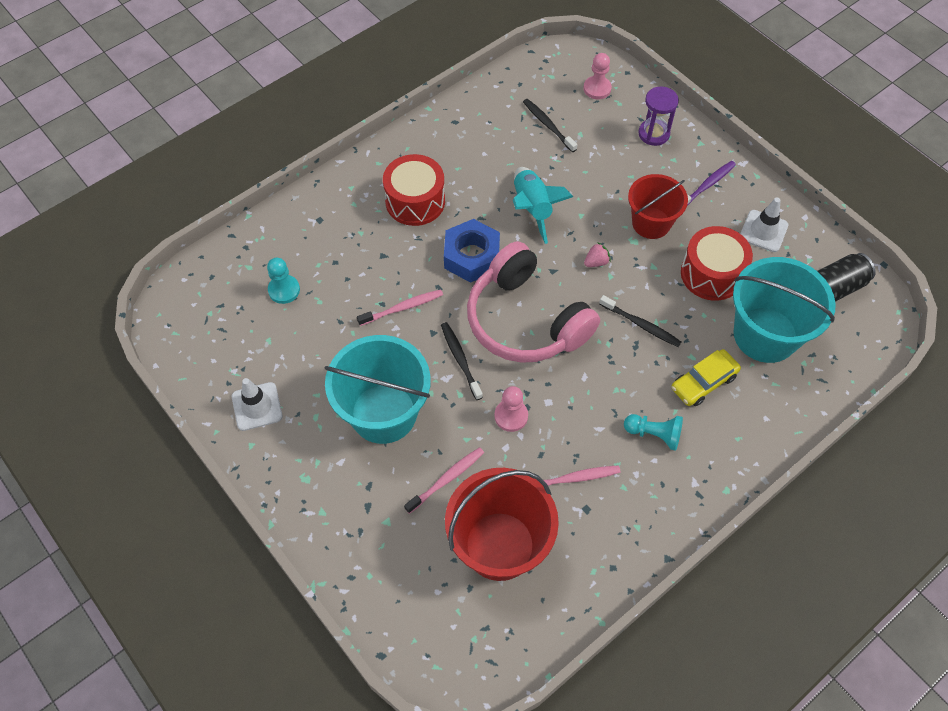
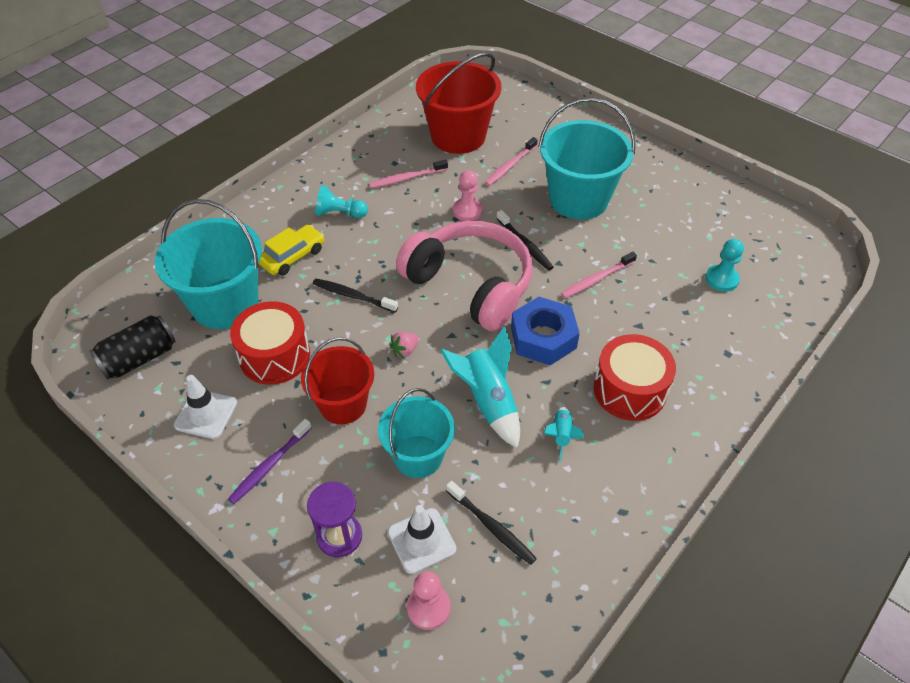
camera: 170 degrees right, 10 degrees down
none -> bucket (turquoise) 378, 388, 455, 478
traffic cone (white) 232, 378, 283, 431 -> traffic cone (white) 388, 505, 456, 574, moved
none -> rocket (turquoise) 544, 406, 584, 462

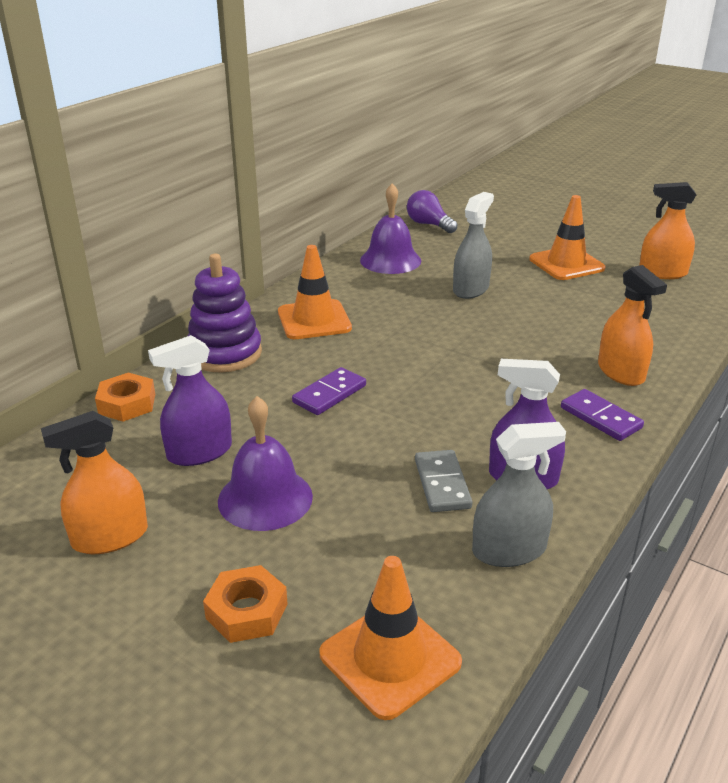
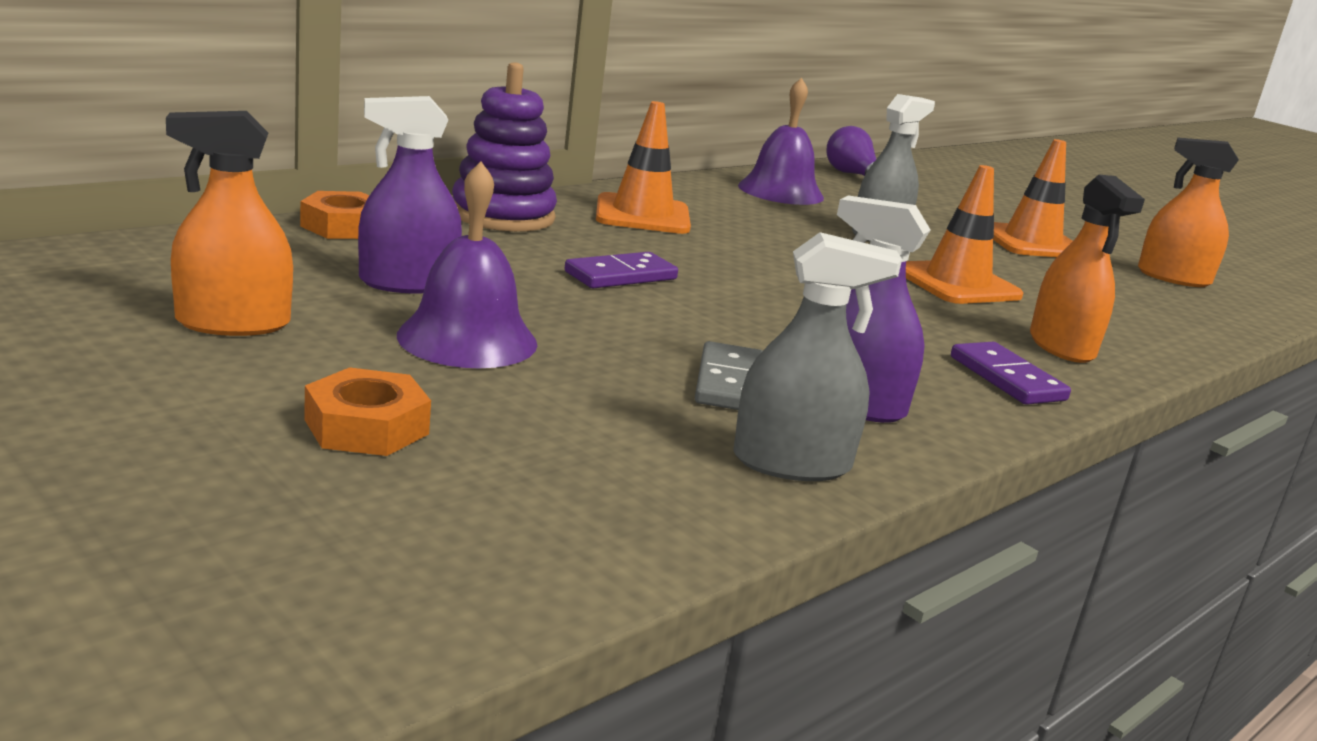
camera: 10 degrees right, 10 degrees down
traffic cone (orange) 319, 556, 462, 720 -> traffic cone (orange) 906, 165, 1023, 304, moved

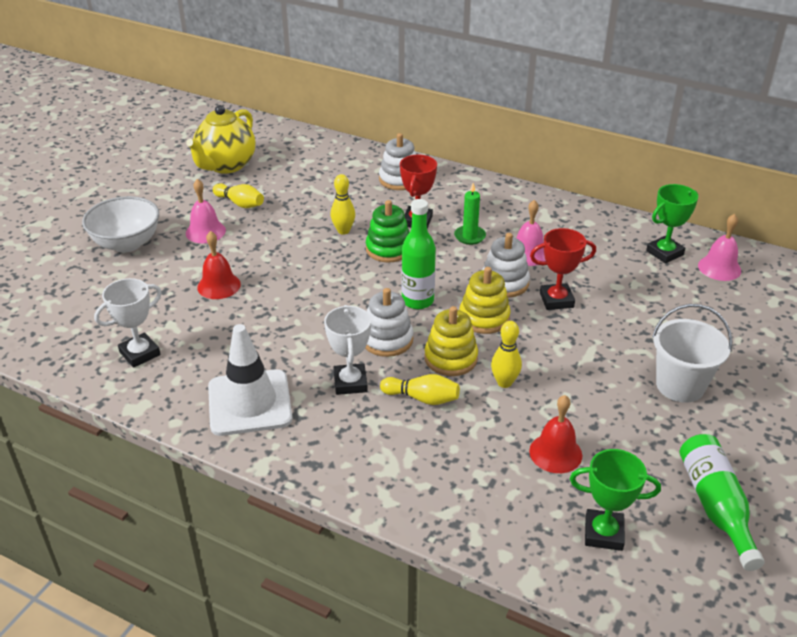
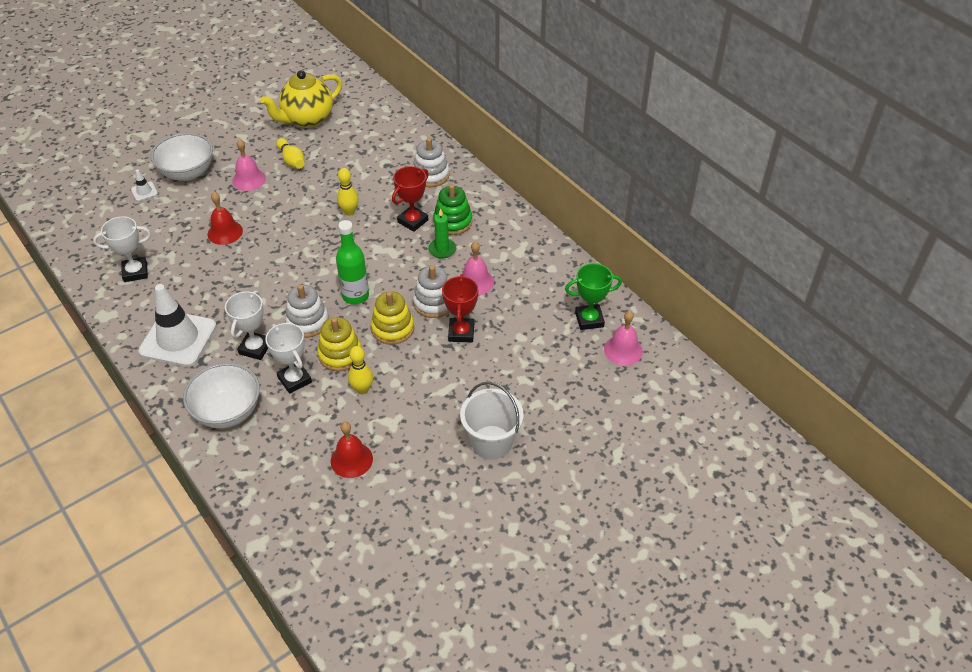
camera: 25 degrees right, 10 degrees up
none -> traffic cone (white) 131, 170, 158, 201
none -> bowl (white) 183, 363, 260, 429
bowling pin (yellow) 380, 374, 460, 405 -> trophy (white) 265, 323, 312, 394
stacking toy (green) 366, 200, 410, 263 -> stacking toy (green) 433, 184, 472, 235, moved
trophy (red) 530, 228, 596, 310 -> trophy (red) 442, 274, 478, 342, 75 degrees clockwise
trophy (green) 570, 449, 661, 551 -> none
bottle (green) 680, 434, 764, 571 -> none

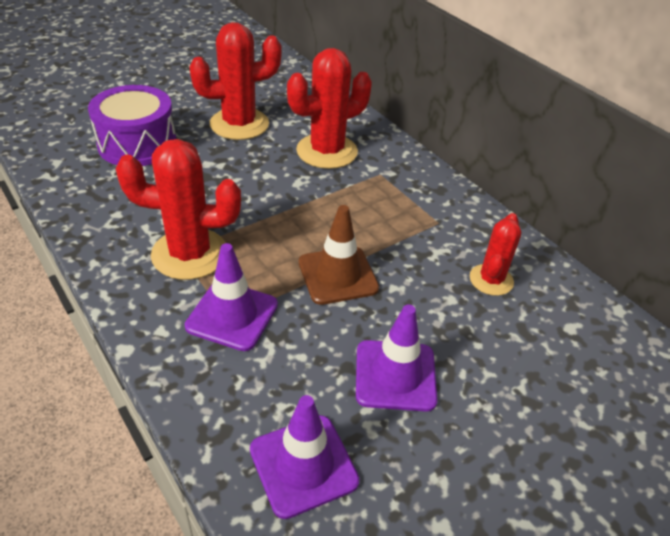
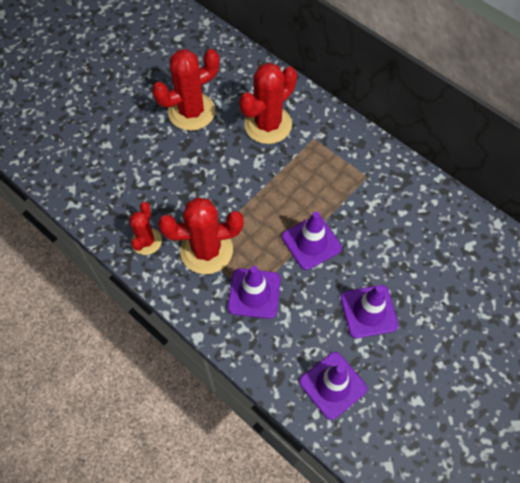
camera: 10 degrees left, 20 degrees up
cactus (red) 470, 213, 521, 296 -> cactus (red) 130, 202, 162, 255, moved
traffic cone (brown) 299, 205, 379, 305 -> traffic cone (purple) 282, 212, 342, 270
drum (purple) 88, 85, 176, 166 -> none

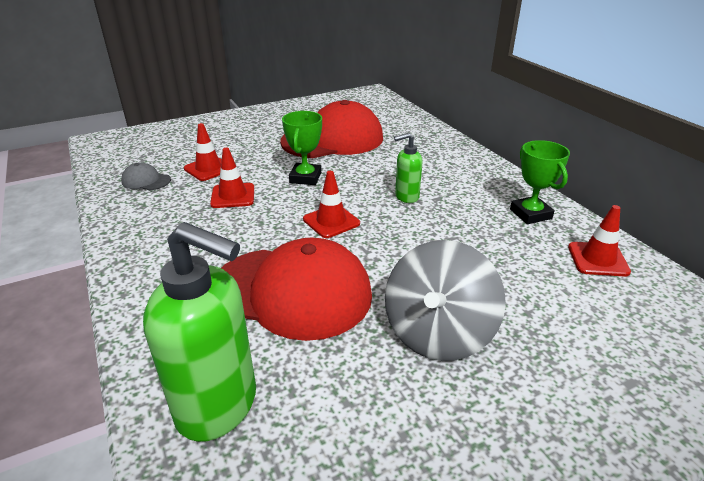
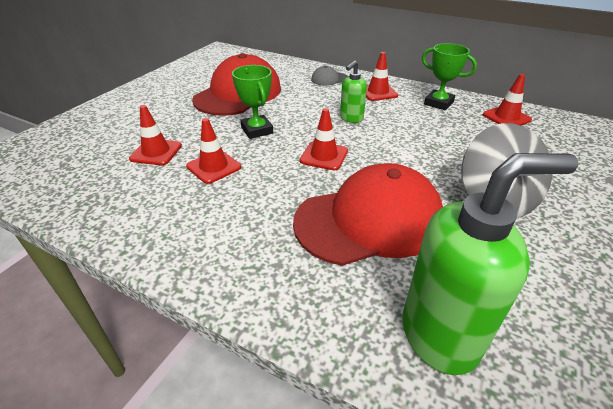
camera: 35 degrees left, 5 degrees up
cap (grey) 121, 162, 171, 190 -> cap (grey) 311, 66, 348, 86, moved
none -> traffic cone (red) 366, 52, 398, 101

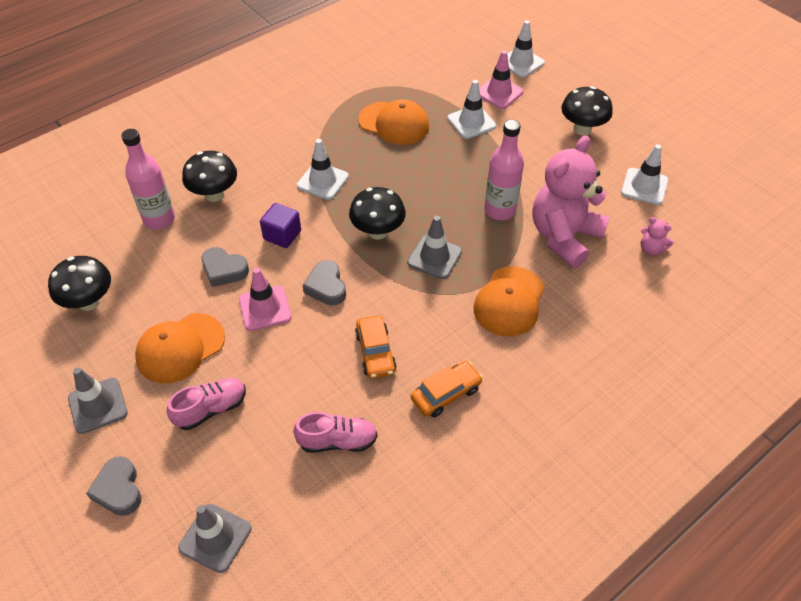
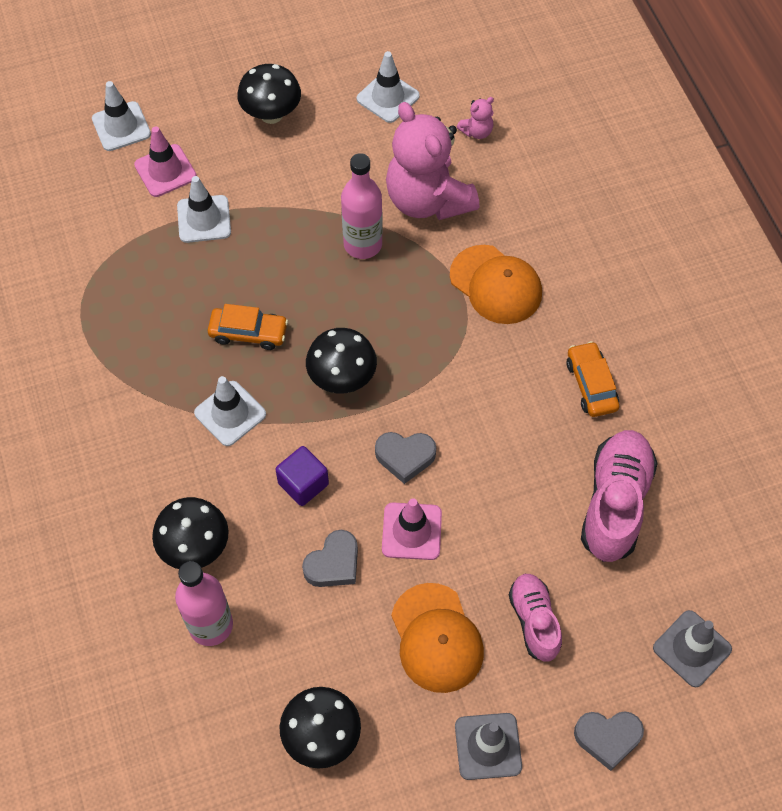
camera: 70 degrees left, 10 degrees up
car (orange) 355, 316, 397, 379 -> car (orange) 208, 304, 288, 350, moved
shoe (pink) 293, 412, 378, 453 -> shoe (pink) 581, 430, 658, 562, x1.62
cap (orange) 358, 99, 429, 145 -> none
traffic cone (grey) 407, 216, 462, 279 -> none

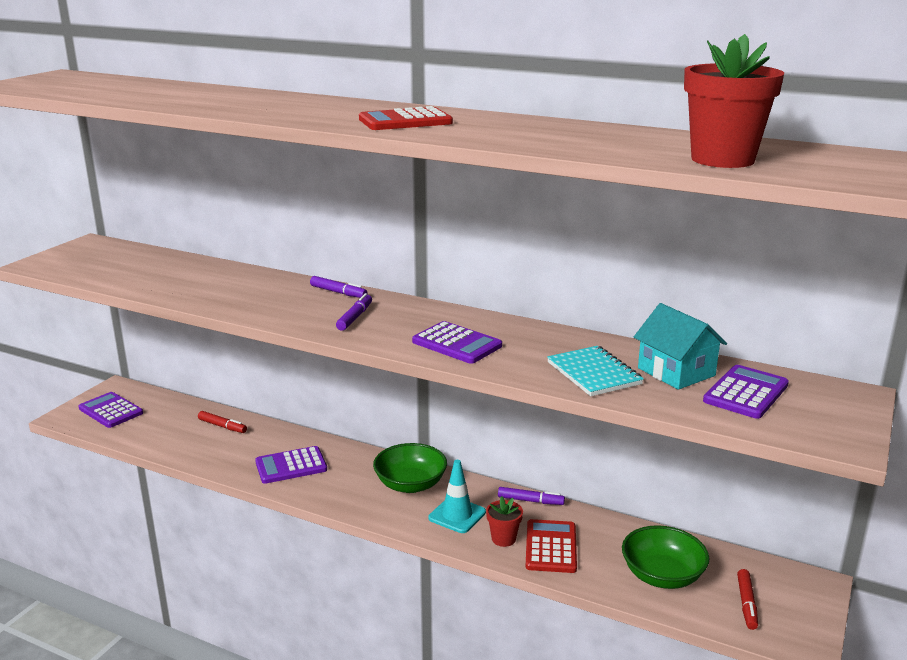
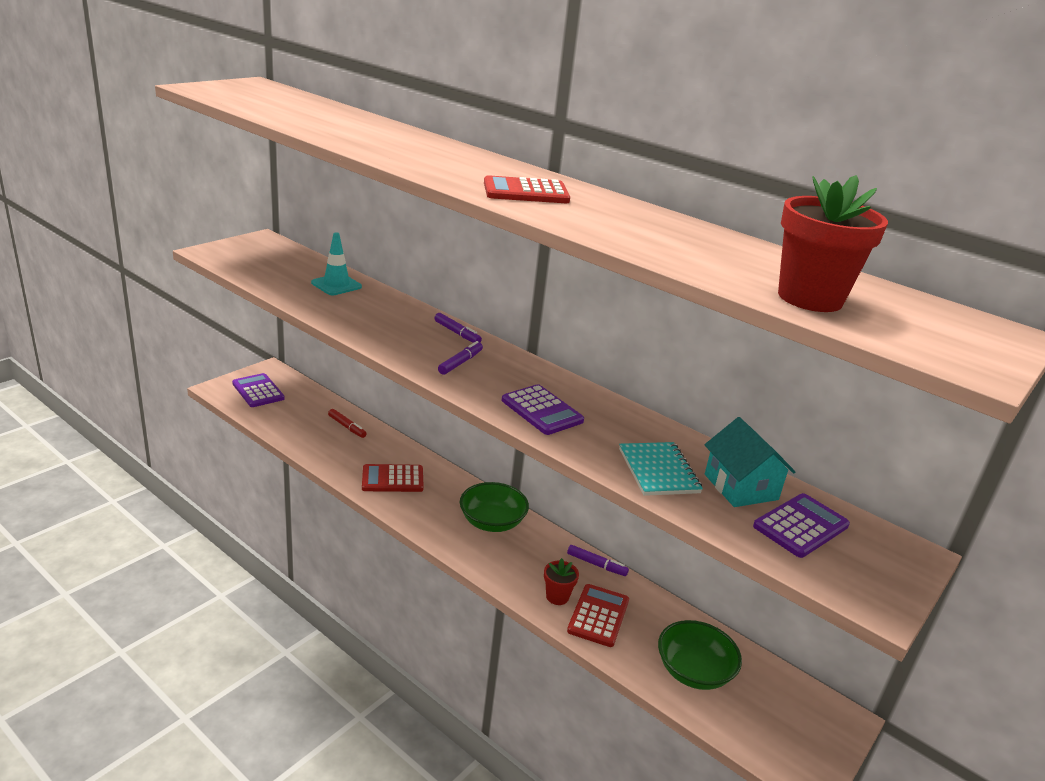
camera: 10 degrees right, 5 degrees up
traffic cone (turquoise) 428, 460, 486, 533 -> traffic cone (turquoise) 311, 232, 362, 295, moved
calculator (purple) 255, 446, 327, 484 -> calculator (red) 362, 464, 424, 492
marker (red) 737, 569, 758, 630 -> none

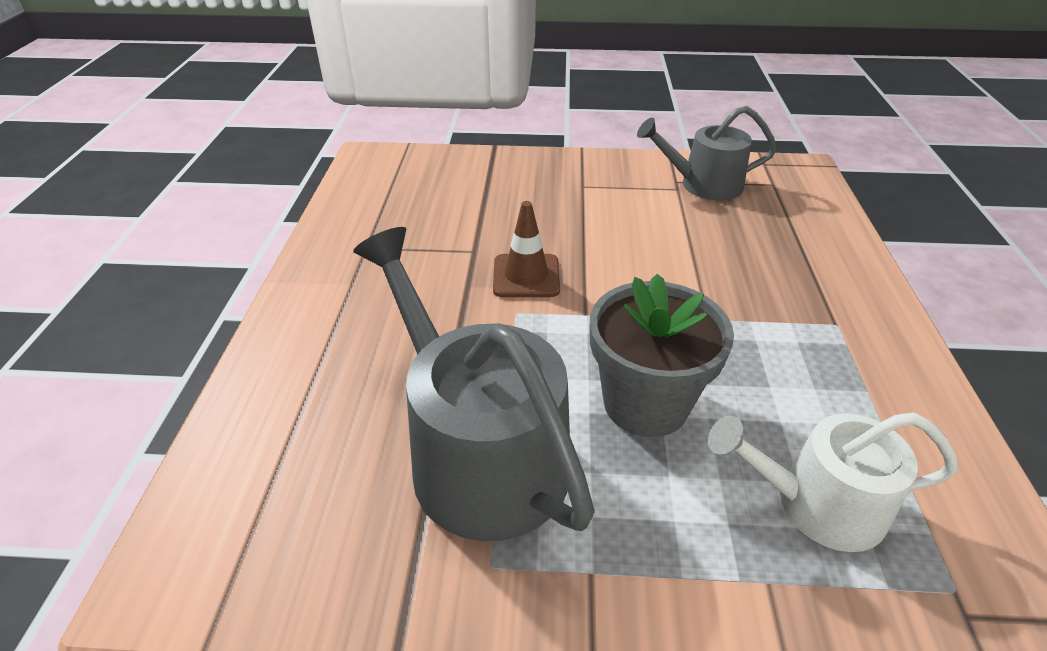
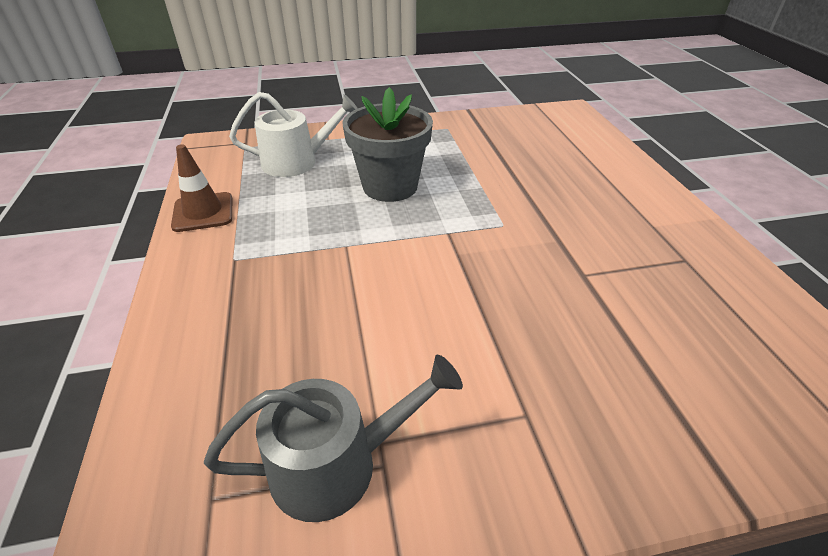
camera: 165 degrees right, 0 degrees up
traffic cone (brown) 493, 201, 560, 297 -> traffic cone (brown) 171, 144, 232, 232, moved
watering can (grey) 353, 227, 595, 541 -> none

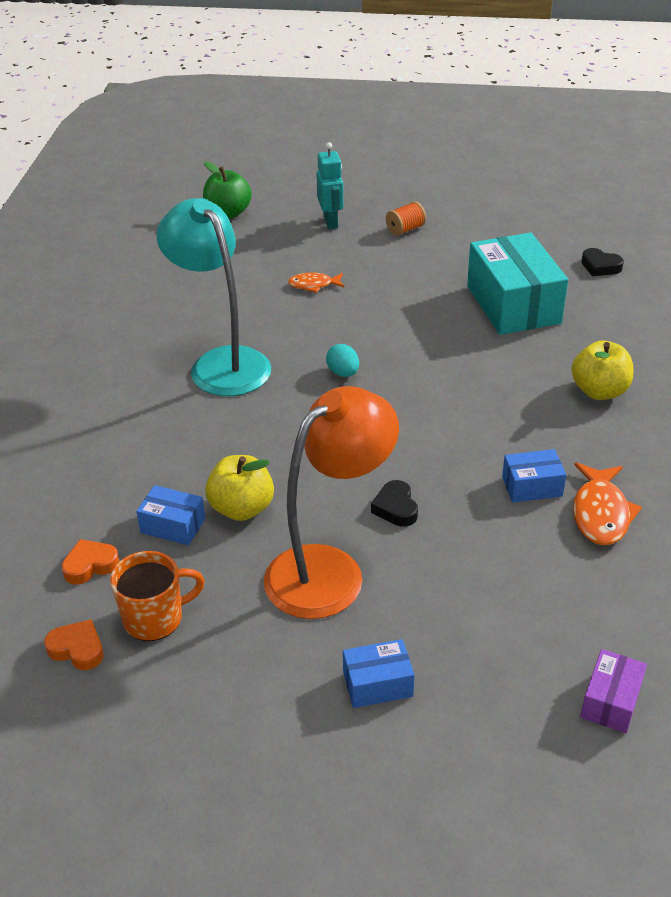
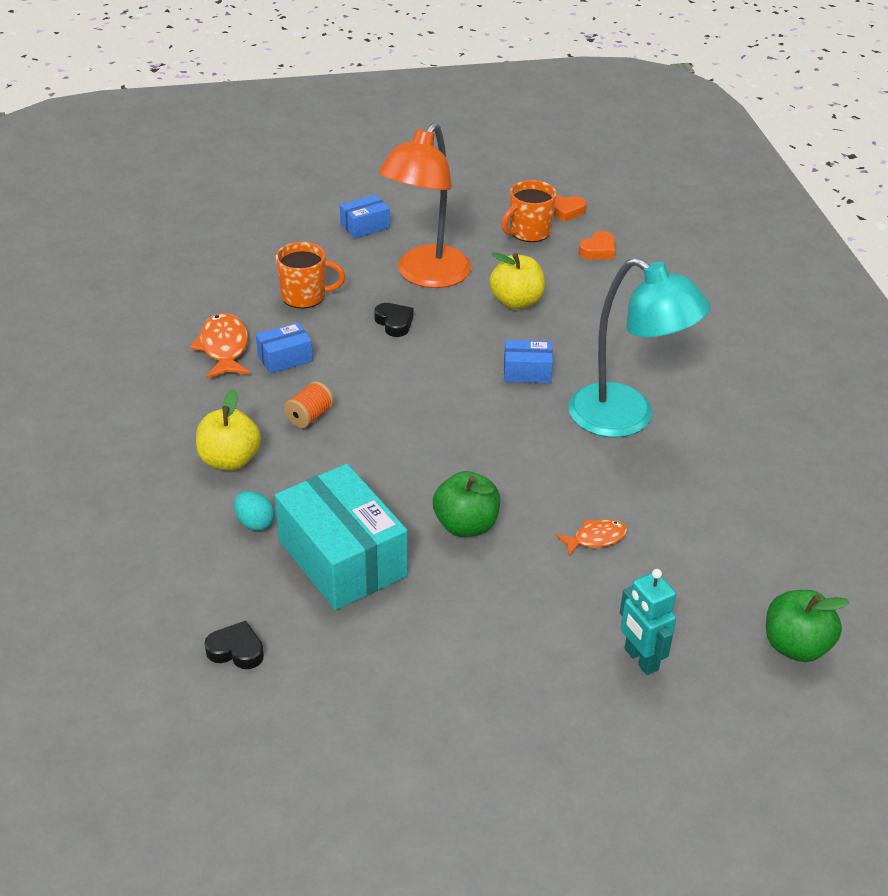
camera: 160 degrees right, 0 degrees up
egg (turquoise) 326, 344, 359, 377 -> egg (turquoise) 234, 491, 275, 531, moved
none -> mug (orange) 276, 242, 345, 309
spool (orange) 386, 201, 426, 236 -> spool (orange) 284, 381, 334, 428, moved
none -> apple (green) 433, 471, 500, 537
box (blue) 136, 485, 205, 545 -> box (blue) 504, 340, 553, 383, moved
box (purple) 580, 649, 647, 733 -> none

